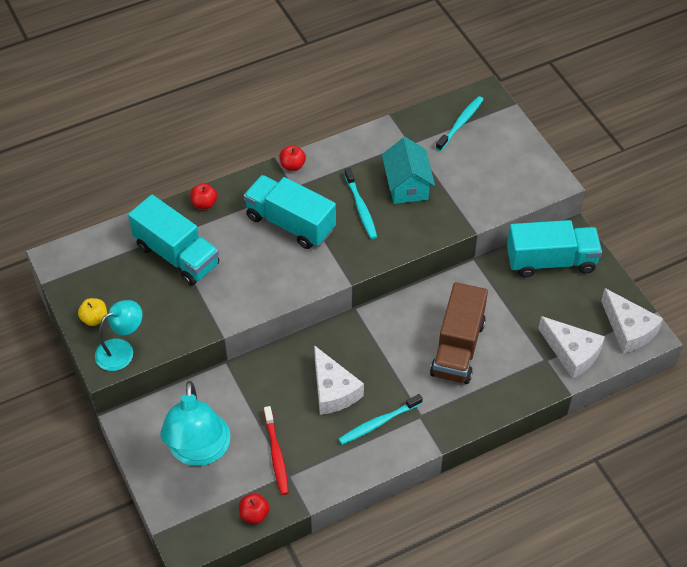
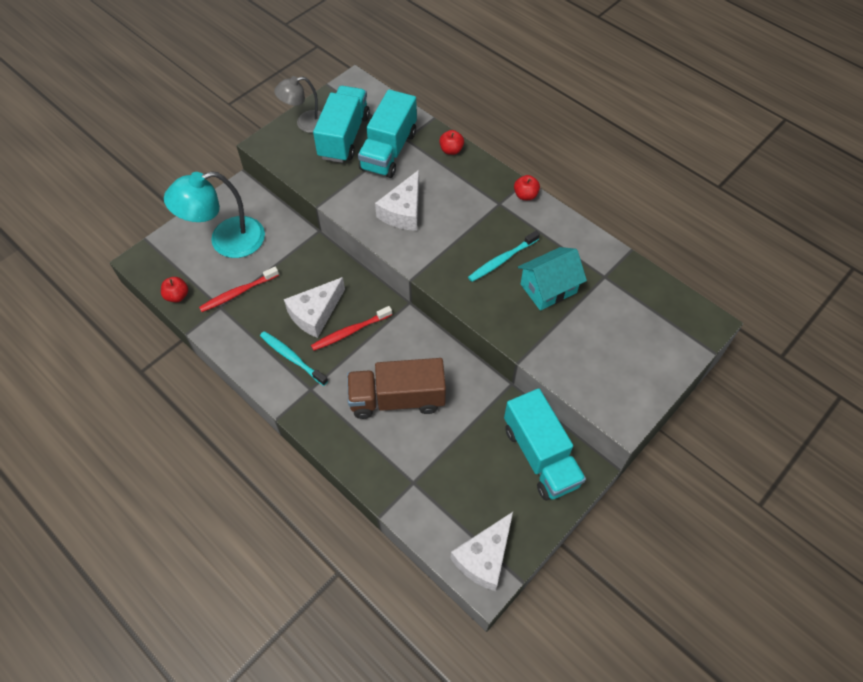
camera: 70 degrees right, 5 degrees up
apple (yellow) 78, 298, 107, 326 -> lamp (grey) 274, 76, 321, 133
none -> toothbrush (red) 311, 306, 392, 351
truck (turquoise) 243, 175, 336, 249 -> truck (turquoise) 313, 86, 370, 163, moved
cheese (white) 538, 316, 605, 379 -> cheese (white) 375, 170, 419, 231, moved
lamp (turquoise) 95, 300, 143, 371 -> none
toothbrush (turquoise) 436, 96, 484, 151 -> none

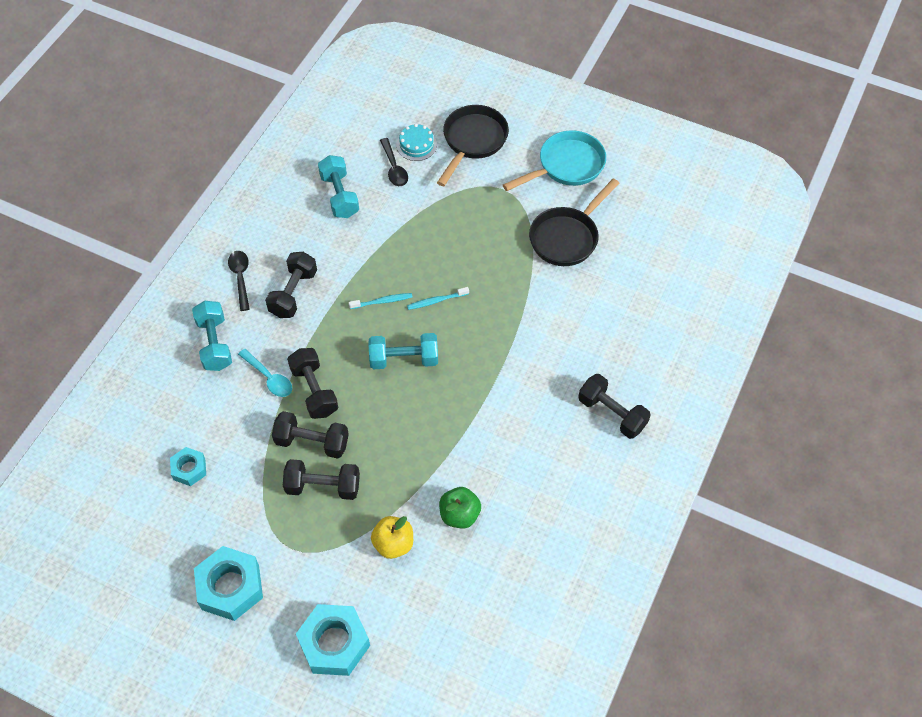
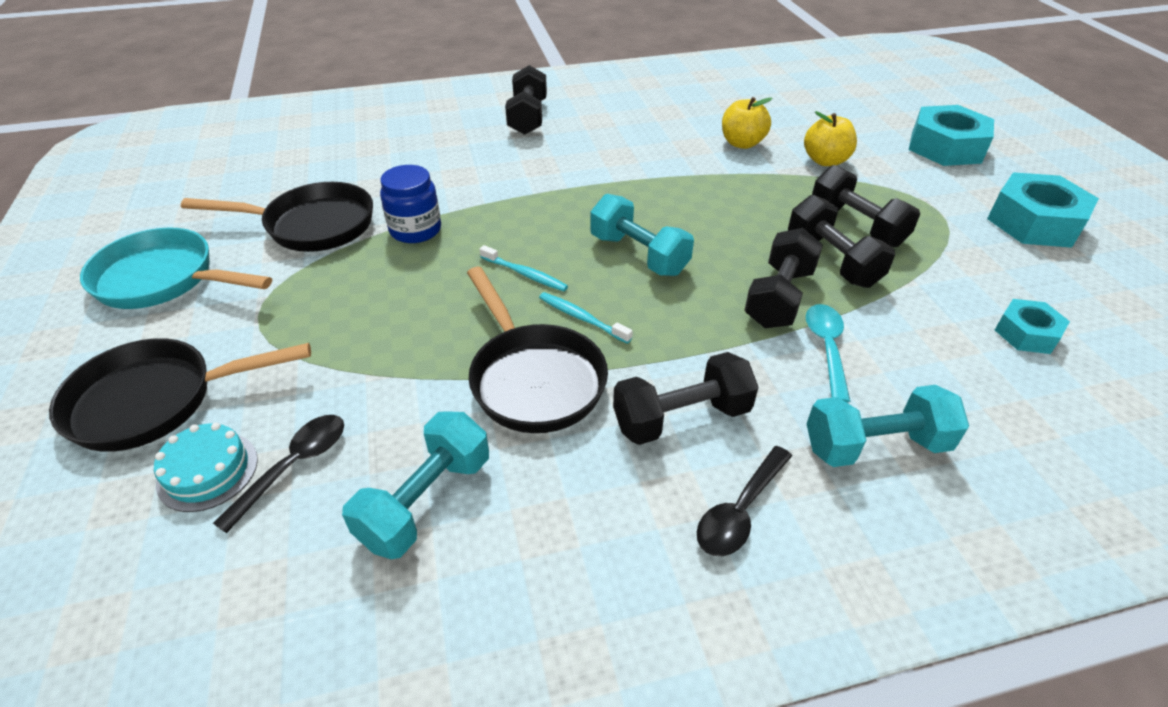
camera: 130 degrees left, 15 degrees down
none -> jar (blue) 380, 165, 441, 243
none -> pan (black) 467, 267, 608, 433
apple (green) 439, 487, 481, 528 -> apple (yellow) 722, 97, 772, 149
dumbbell (turquoise) 192, 301, 232, 371 -> dumbbell (turquoise) 806, 385, 969, 467, 45 degrees clockwise

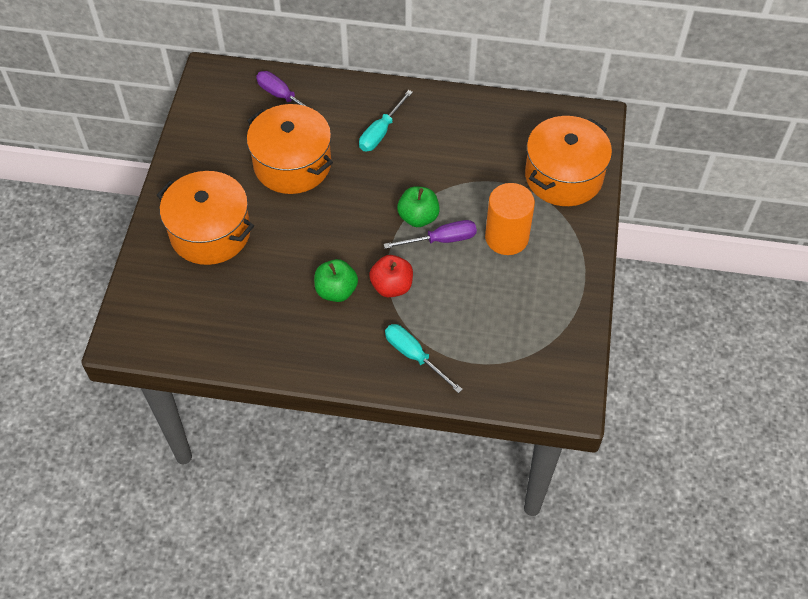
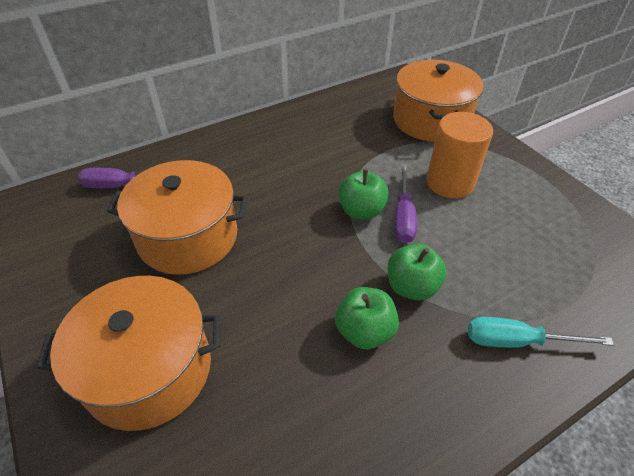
camera: 40 degrees left, 10 degrees down
apple (red) 369, 255, 413, 297 -> apple (green) 387, 244, 447, 301
screwdriver (purple) 384, 220, 477, 249 -> screwdriver (purple) 394, 164, 417, 243, 150 degrees clockwise
screwdriver (turquoise) 359, 90, 413, 151 -> none

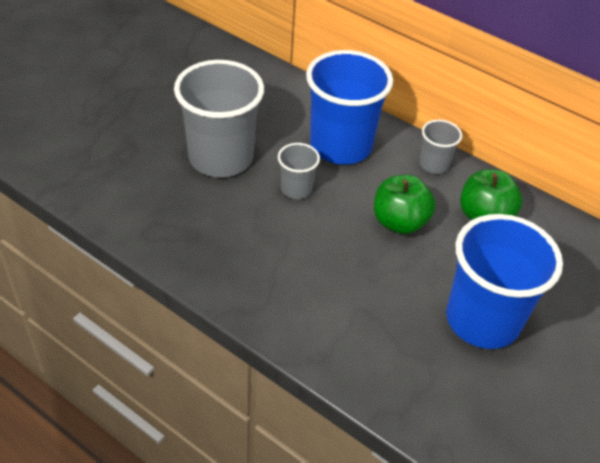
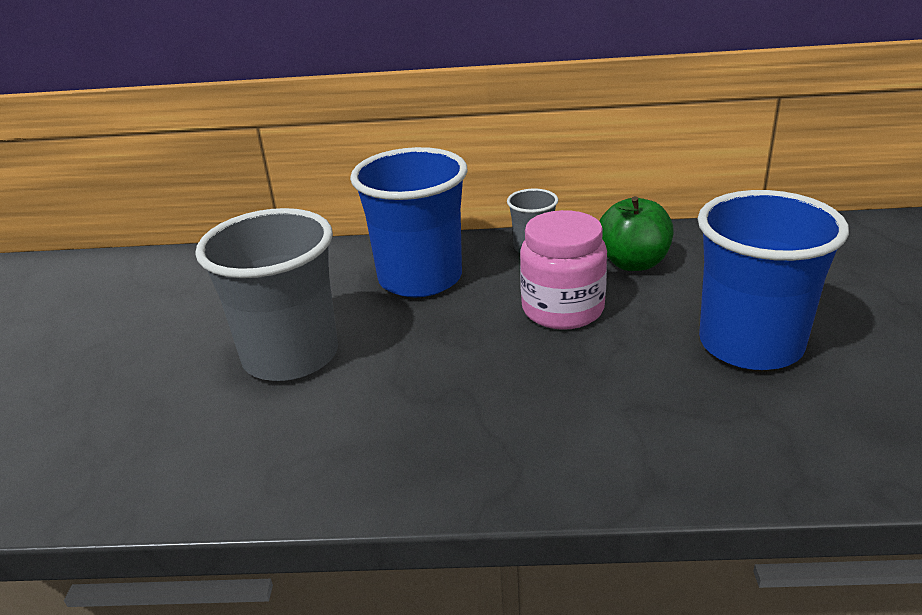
camera: 30 degrees left, 15 degrees down
apple (green) 374, 175, 436, 234 -> jar (pink) 520, 210, 607, 330
cup (grey) 278, 143, 320, 199 -> none

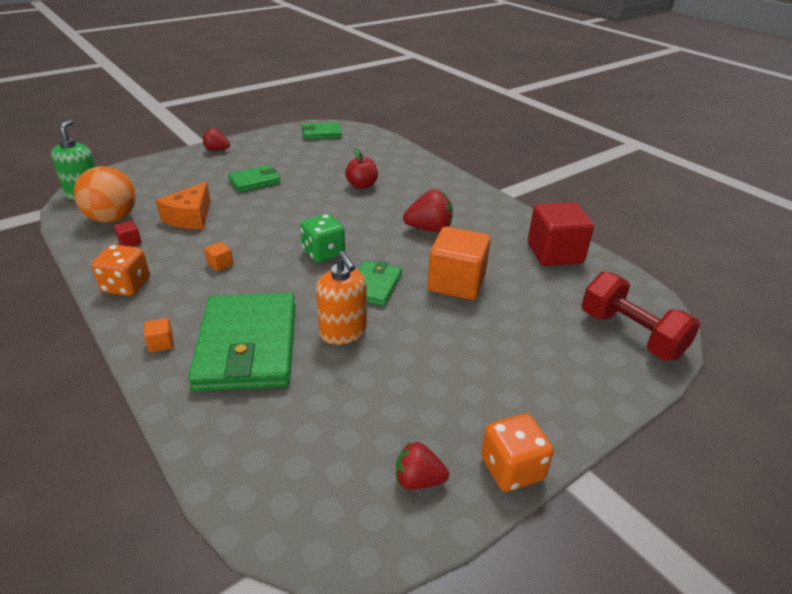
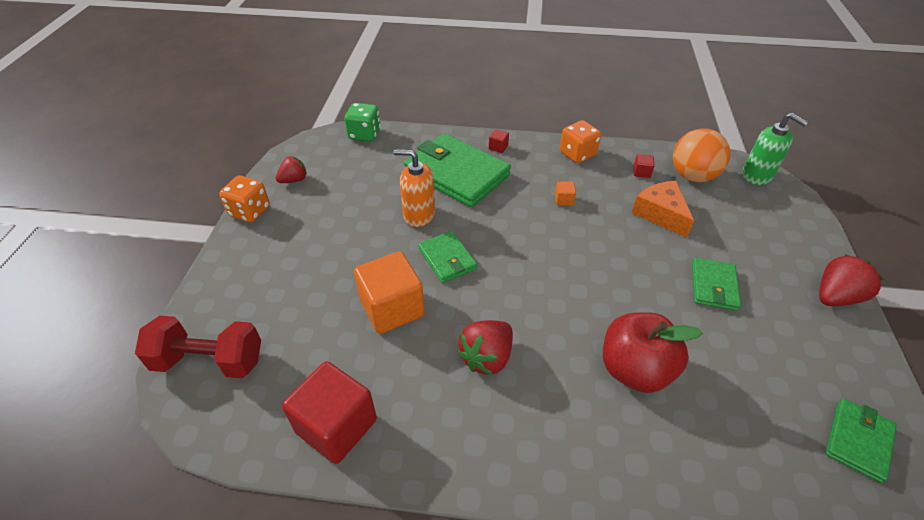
camera: 135 degrees right, 10 degrees up
dice (green) 300, 214, 345, 263 -> dice (green) 344, 103, 381, 142, moved
cube (orange) 144, 318, 174, 352 -> cube (red) 489, 129, 509, 153
apple (red) 345, 148, 378, 189 -> apple (red) 603, 312, 702, 393, x1.67
strawberry (red) 203, 128, 230, 151 -> strawberry (red) 819, 254, 884, 306, x1.52

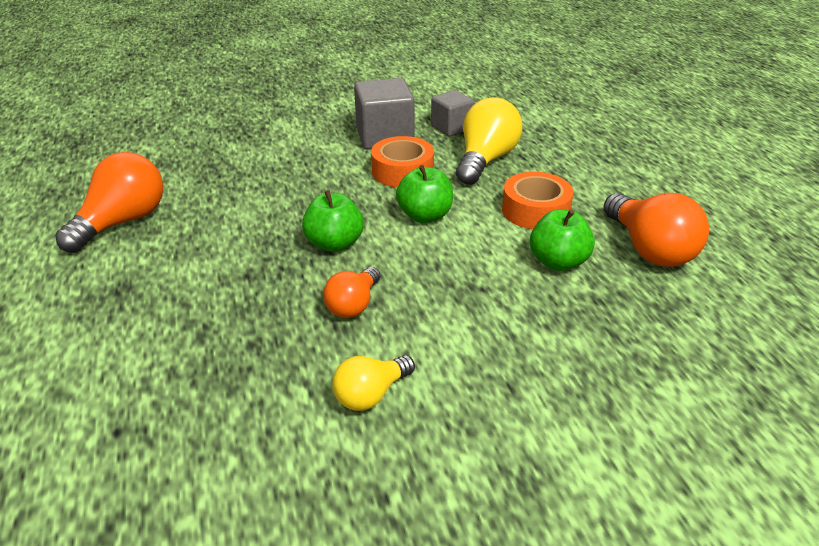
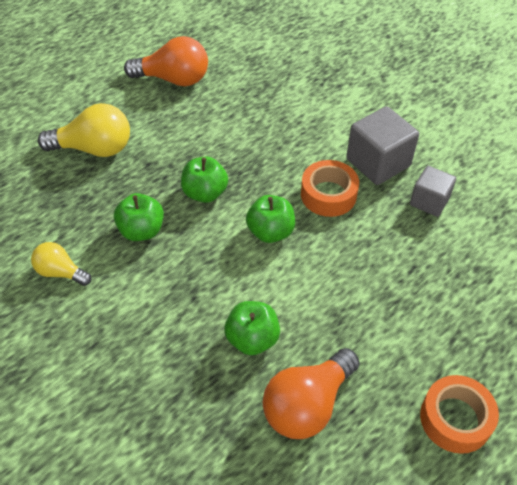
camera: 65 degrees right, 15 degrees up
light bulb (yellow) 456, 97, 522, 185 -> light bulb (yellow) 38, 103, 130, 157, moved
light bulb (orange) 323, 267, 380, 318 -> apple (green) 114, 193, 164, 241
tape (orange) 502, 172, 573, 230 -> tape (orange) 420, 375, 499, 454, moved

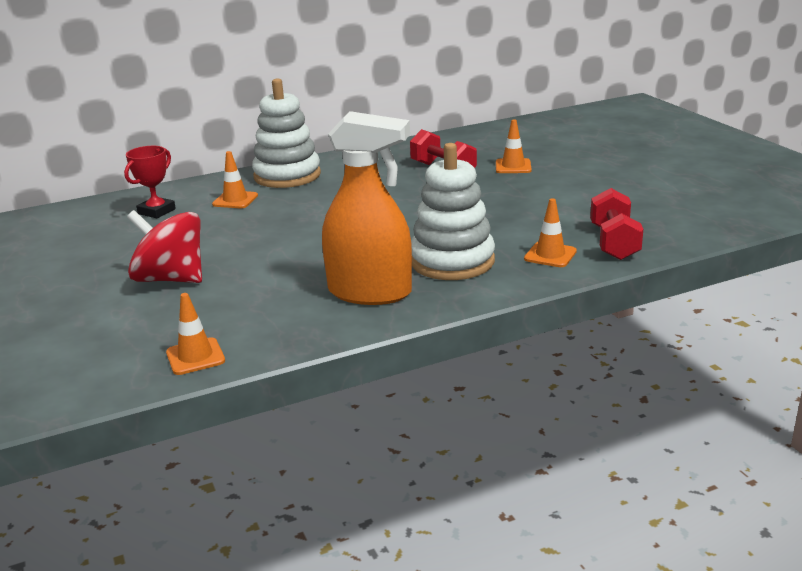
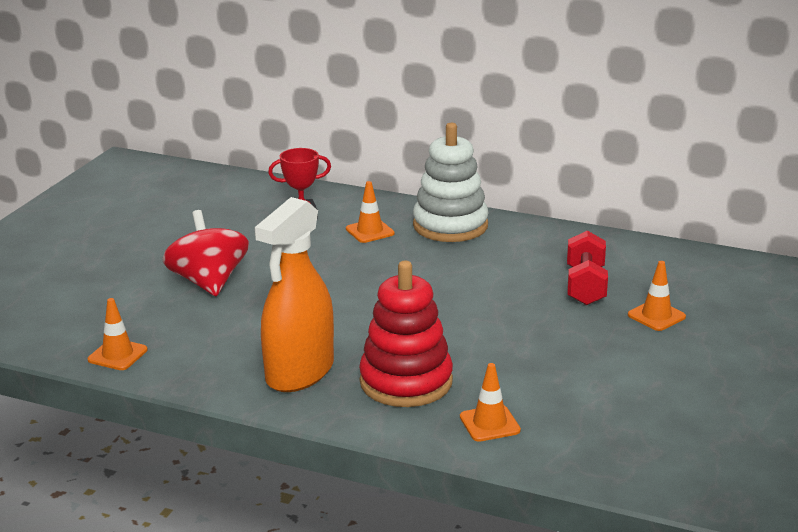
camera: 45 degrees right, 0 degrees up
spray bottle (orange) 322, 111, 412, 305 -> spray bottle (orange) 254, 197, 334, 392, 60 degrees clockwise
stacking toy (white) 411, 143, 495, 280 -> stacking toy (red) 359, 261, 453, 407
dumbbell (red) 590, 188, 643, 260 -> none

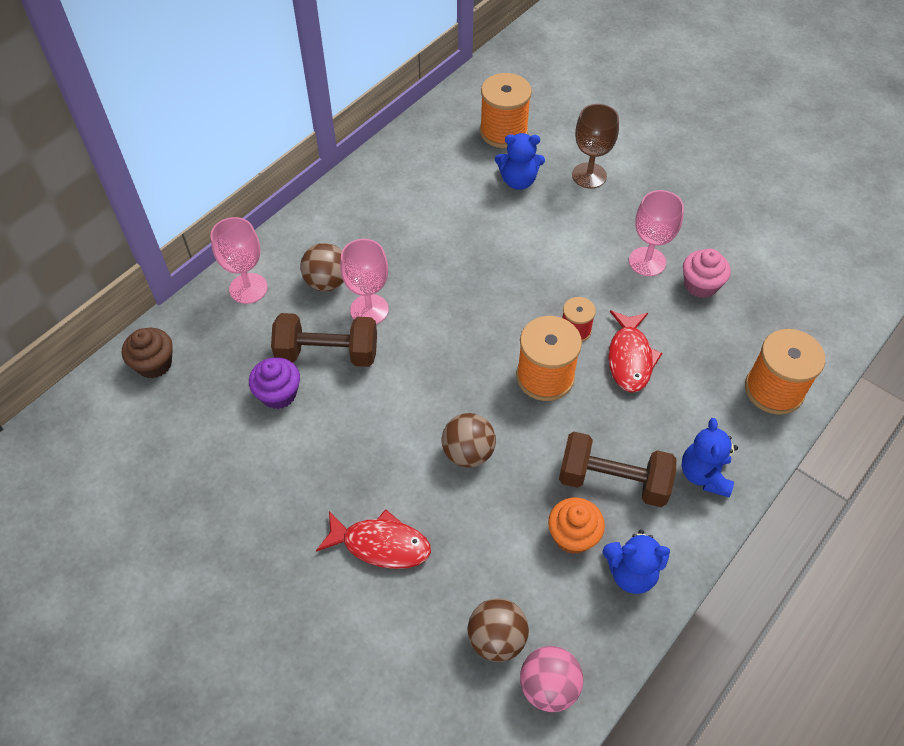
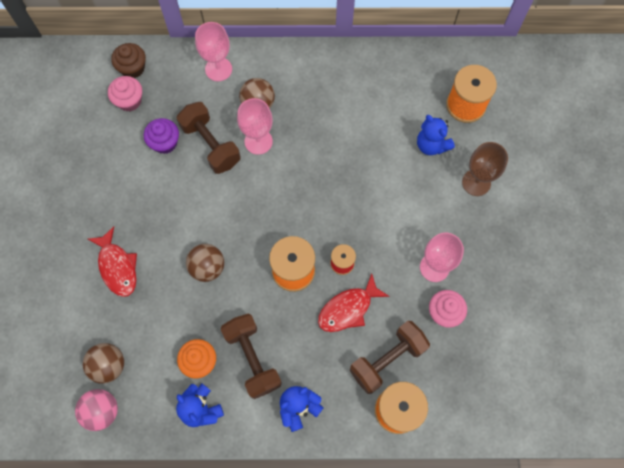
camera: 50 degrees right, 15 degrees up
none -> cupcake (pink) 108, 76, 142, 111
none -> dumbbell (brown) 350, 321, 430, 394

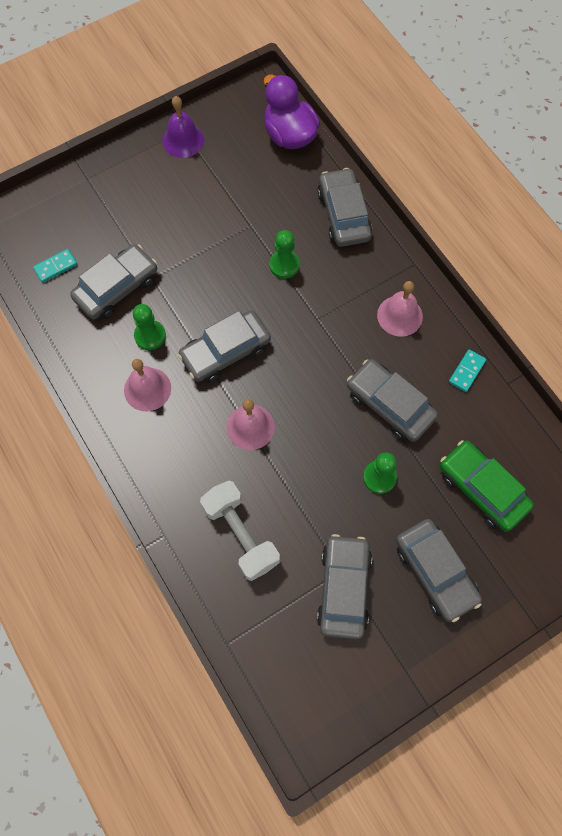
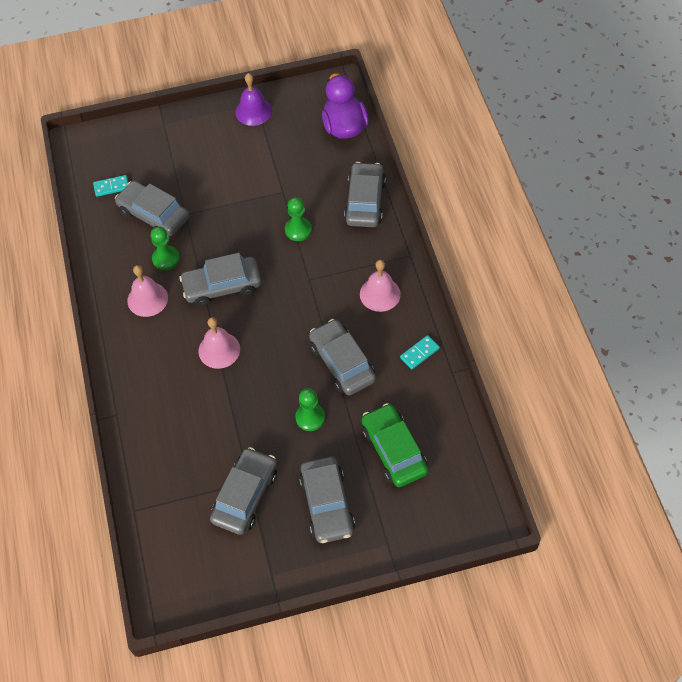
camera: 20 degrees right, 10 degrees down
car (grey) 70, 244, 157, 320 -> car (grey) 115, 181, 189, 236, 120 degrees counterclockwise
dumbbell (white) 200, 481, 280, 581 -> none

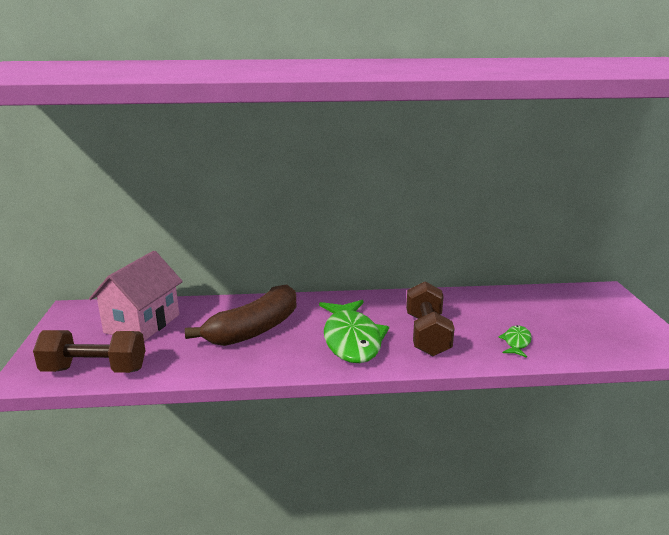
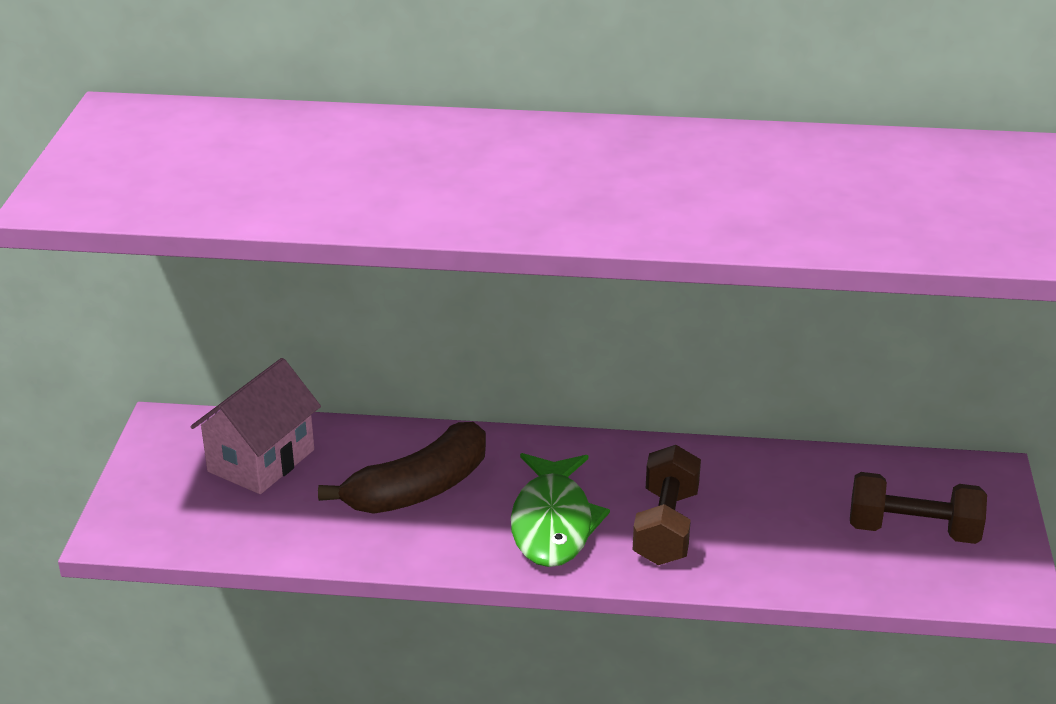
camera: 10 degrees right, 10 degrees up
dumbbell (brown) 33, 330, 145, 373 -> dumbbell (brown) 850, 472, 987, 544, moved
fish (green) 499, 325, 532, 358 -> none

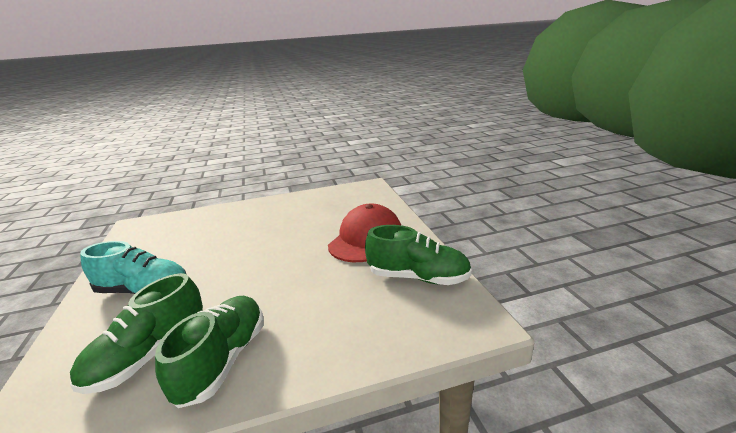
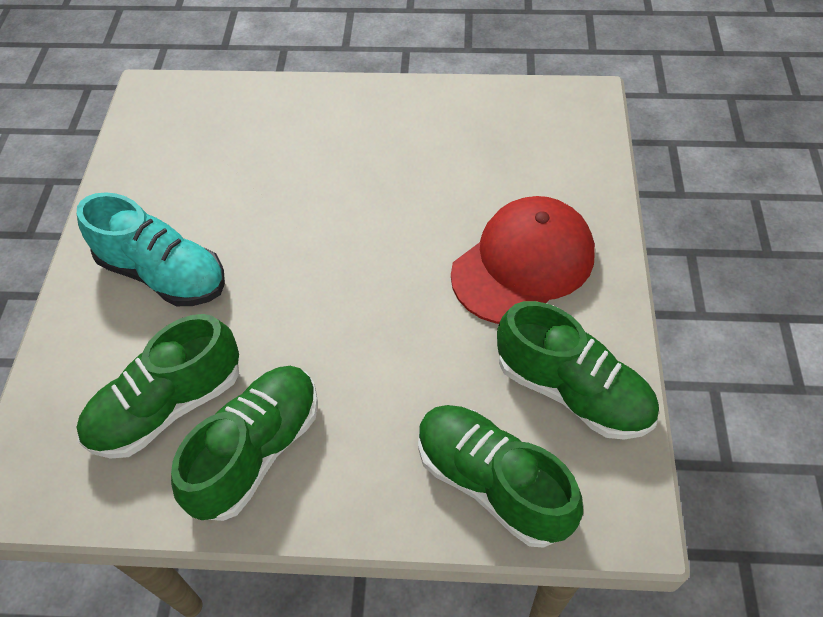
camera: 20 degrees right, 30 degrees up
none -> shoe (green) 418, 405, 583, 548

